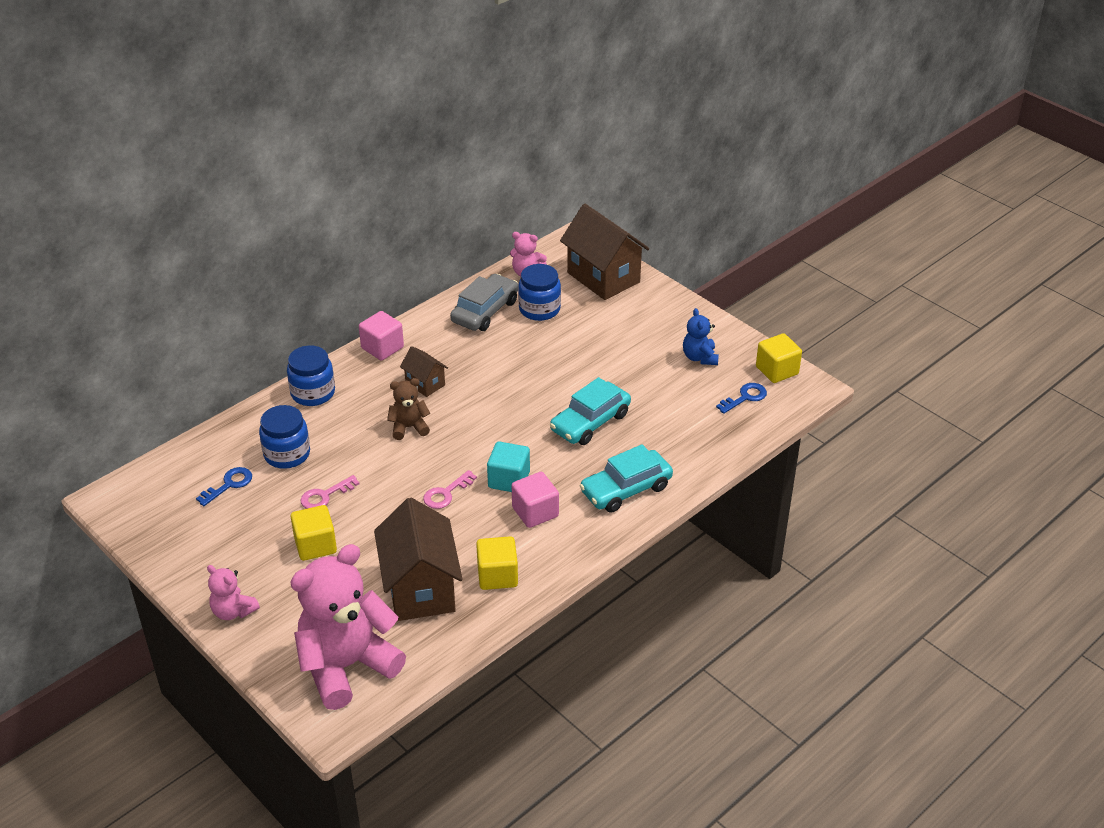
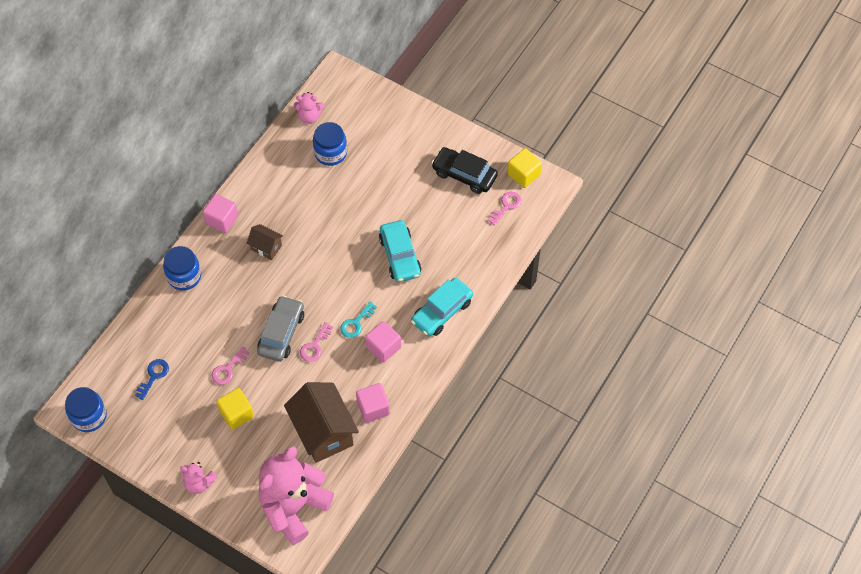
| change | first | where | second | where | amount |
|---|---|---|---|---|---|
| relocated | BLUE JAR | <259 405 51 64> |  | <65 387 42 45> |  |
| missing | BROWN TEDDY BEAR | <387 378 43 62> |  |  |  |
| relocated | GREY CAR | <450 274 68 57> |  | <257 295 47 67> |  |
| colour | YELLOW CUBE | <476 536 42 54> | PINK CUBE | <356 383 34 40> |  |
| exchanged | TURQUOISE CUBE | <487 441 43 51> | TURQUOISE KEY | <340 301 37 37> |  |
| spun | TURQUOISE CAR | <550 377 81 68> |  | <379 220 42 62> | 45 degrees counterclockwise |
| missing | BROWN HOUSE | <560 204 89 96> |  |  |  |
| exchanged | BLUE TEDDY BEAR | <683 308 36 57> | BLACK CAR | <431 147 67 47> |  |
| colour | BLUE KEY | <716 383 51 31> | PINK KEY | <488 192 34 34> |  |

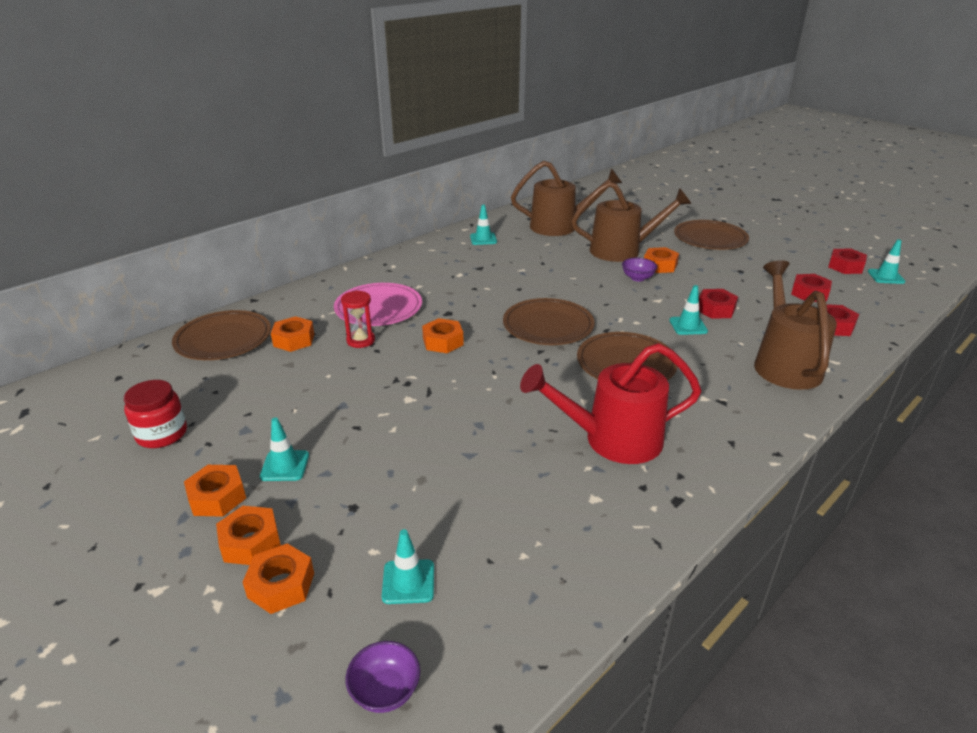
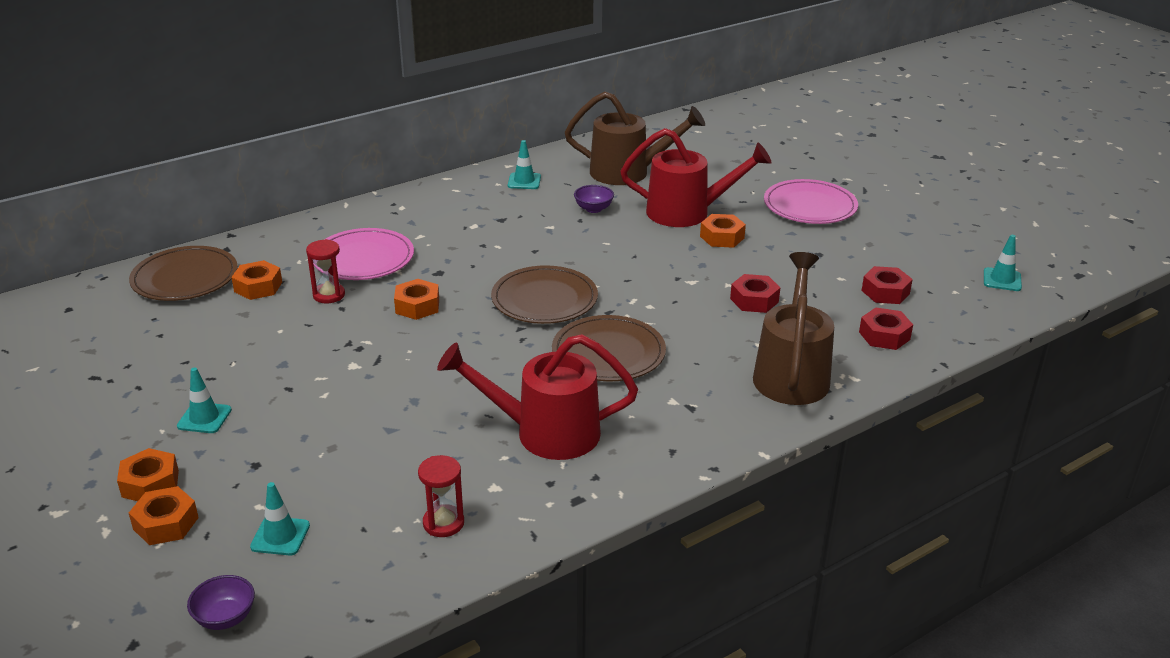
| change | first | where | second | where | amount |
|---|---|---|---|---|---|
| missing | RED JAR | <124 380 63 68> |  |  |  |
| missing | ORANGE NUT | <184 465 62 52> |  |  |  |
| colour | BROWN WATERING CAN | <571 181 120 81> | RED WATERING CAN | <620 128 152 99> |  |
| relocated | PURPLE BOWL | <622 257 35 25> |  | <574 185 40 28> |  |
| missing | TURQUOISE TRAFFIC CONE | <669 285 39 50> |  |  |  |
| colour | BROWN PLATE | <674 220 75 30> | PINK PLATE | <764 179 94 45> |  |
| missing | RED NUT | <828 249 39 25> |  |  |  |
| appeared |  |  | RED HOURGLASS | <418 455 46 82> |  |

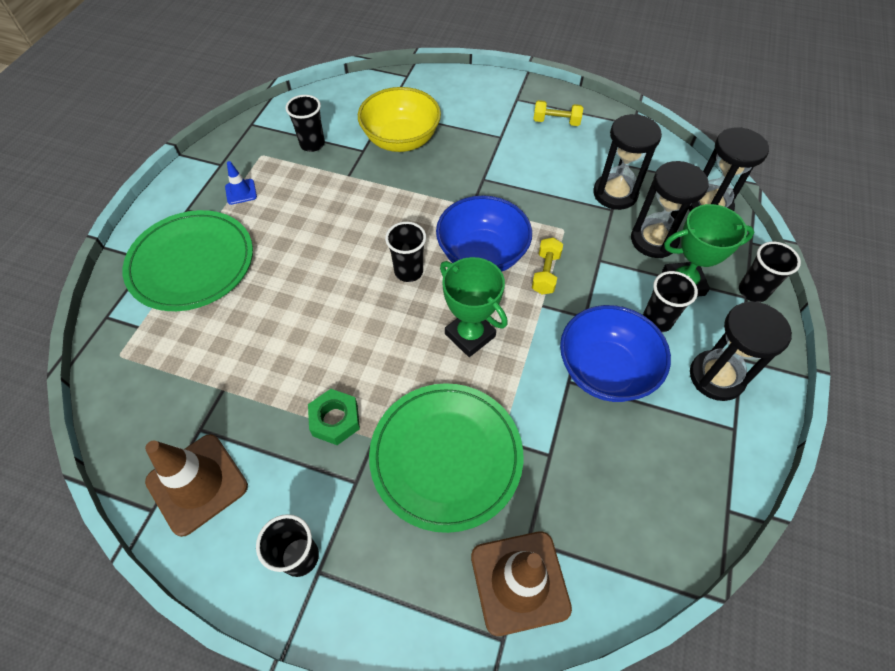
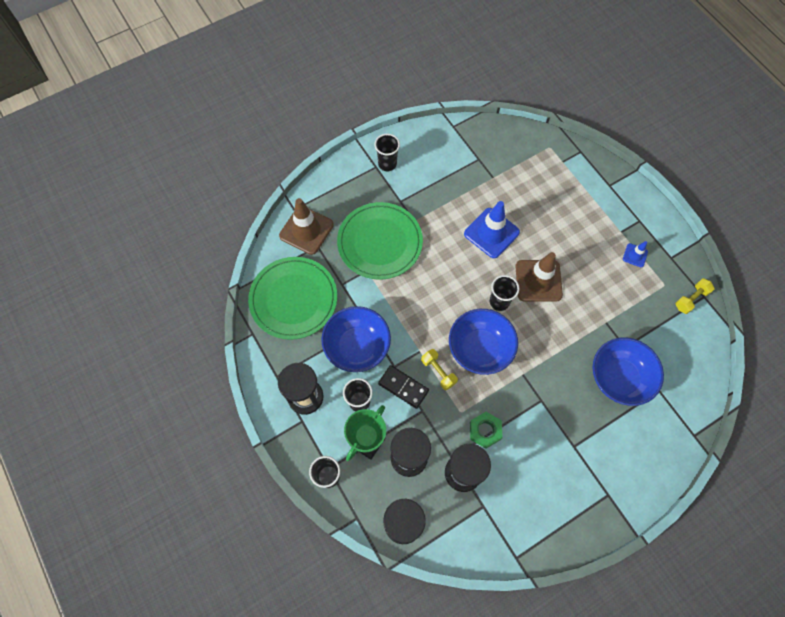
| change | first | where | second | where | amount |
|---|---|---|---|---|---|
| relocated | GREEN PLATE | <122 210 131 101> |  | <248 257 89 83> |  |
| relocated | BROWN TRAFFIC CONE | <145 434 103 103> |  | <515 252 48 50> |  |
| missing | BLACK CUP | <286 95 39 57> |  |  |  |
| relocated | GREEN NUT | <308 389 52 56> |  | <470 412 33 37> |  |
| colour | YELLOW BOWL | <358 87 83 65> | BLUE BOWL | <593 338 71 68> |  |
| missing | GREEN TROPHY | <440 257 68 100> |  |  |  |
| relocated | YELLOW DUMBBELL | <533 100 50 26> |  | <675 278 40 36> |  |
| appeared |  |  | BLACK DOMINO | <378 365 51 44> |  |
| appeared |  |  | BLUE TRAFFIC CONE | <464 201 56 57> |  |

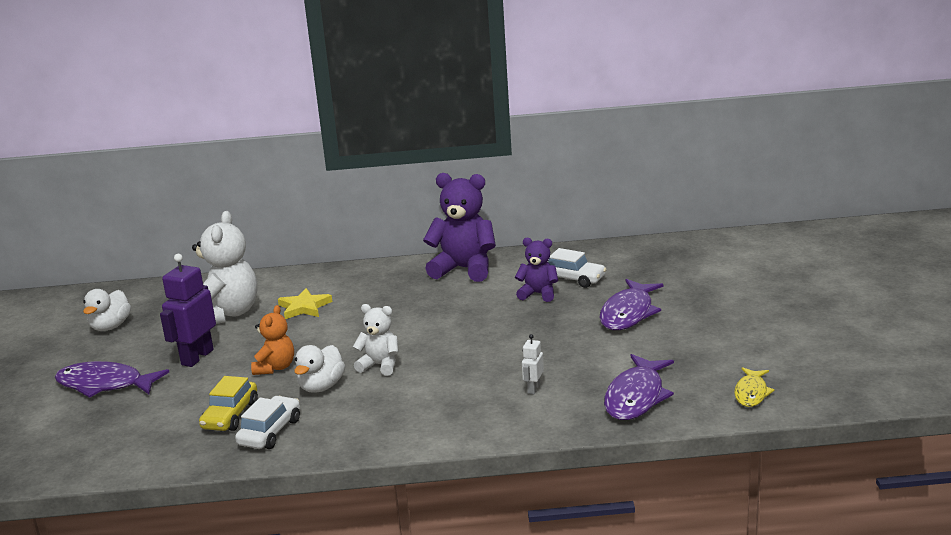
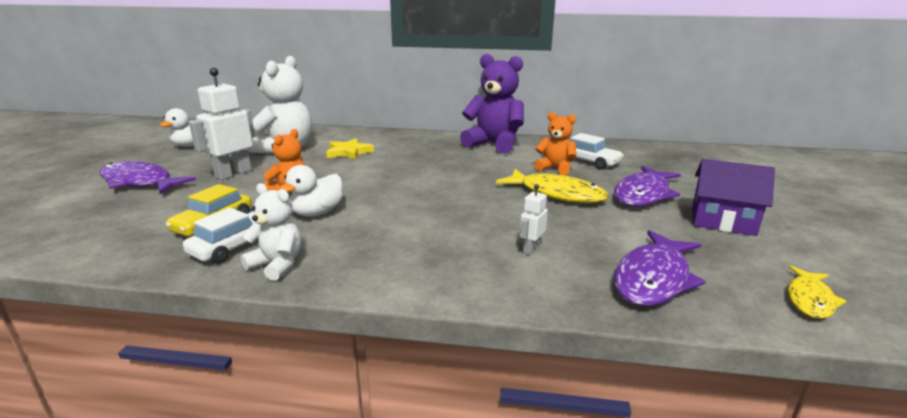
| change | first | where | second | where | amount |
|---|---|---|---|---|---|
| colour | PURPLE ROBOT | <160 254 56 113> | WHITE ROBOT | <189 68 66 112> |  |
| relocated | WHITE TEDDY BEAR | <353 304 46 72> |  | <241 183 60 98> |  |
| colour | PURPLE TEDDY BEAR | <515 238 43 64> | ORANGE TEDDY BEAR | <534 112 42 63> |  |
| appeared |  |  | YELLOW FISH | <496 169 112 34> |  |
| appeared |  |  | PURPLE HOUSE | <692 159 83 77> |  |

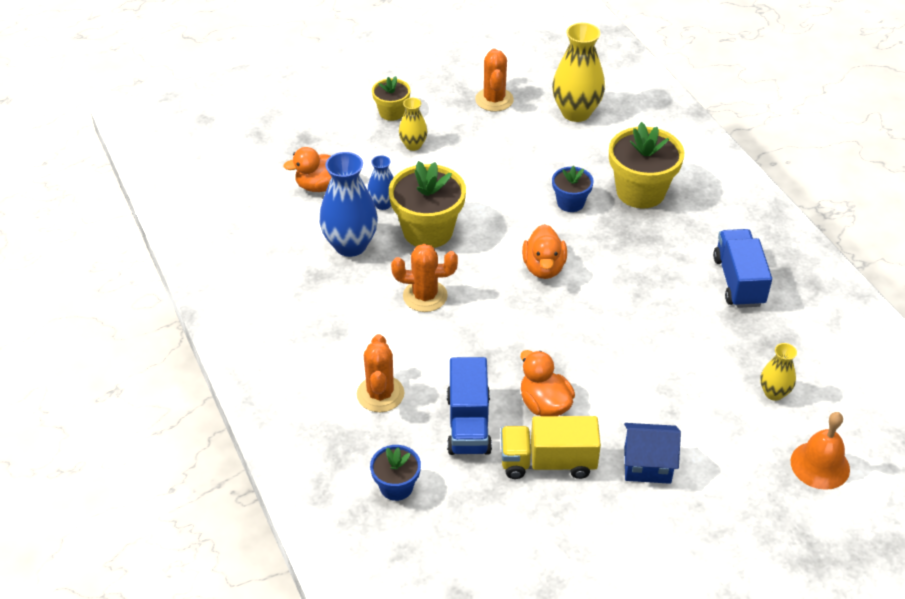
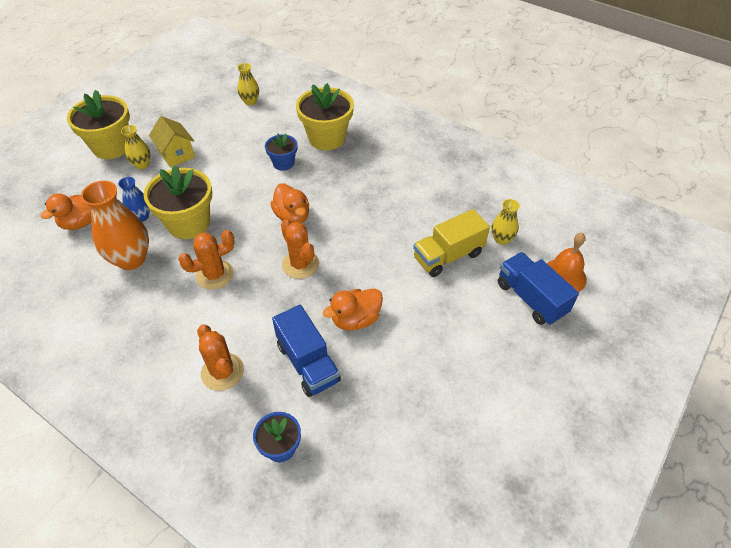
| change | first | where | second | where | amount |
|---|---|---|---|---|---|
| colour | BLUE VASE | <319 152 59 105> | ORANGE VASE | <81 181 68 89> |  |
| size | YELLOW FLOWER POT | <372 76 38 45> |  | <67 90 63 69> | x1.80 |
| relocated | ORANGE CACTUS | <475 48 39 64> |  | <281 219 38 60> |  |
| relocated | YELLOW TRUCK | <501 416 100 63> |  | <413 209 77 68> |  |
| spun | ORANGE DUCK | <521 350 54 66> |  | <323 289 60 41> | 60 degrees counterclockwise |
| size | YELLOW VASE | <552 23 53 99> |  | <237 63 22 42> | x0.54 |
| missing | BLUE HOUSE | <624 423 57 61> |  |  |  |
| relocated | BLUE TRUCK | <713 229 59 79> |  | <498 252 81 73> |  |
| appeared |  |  | YELLOW HOUSE | <149 116 46 52> |  |

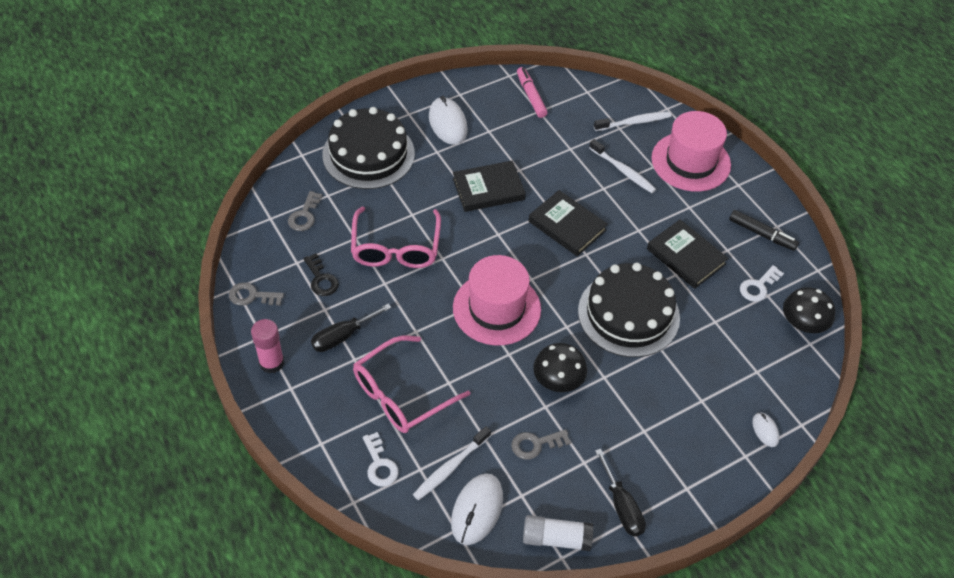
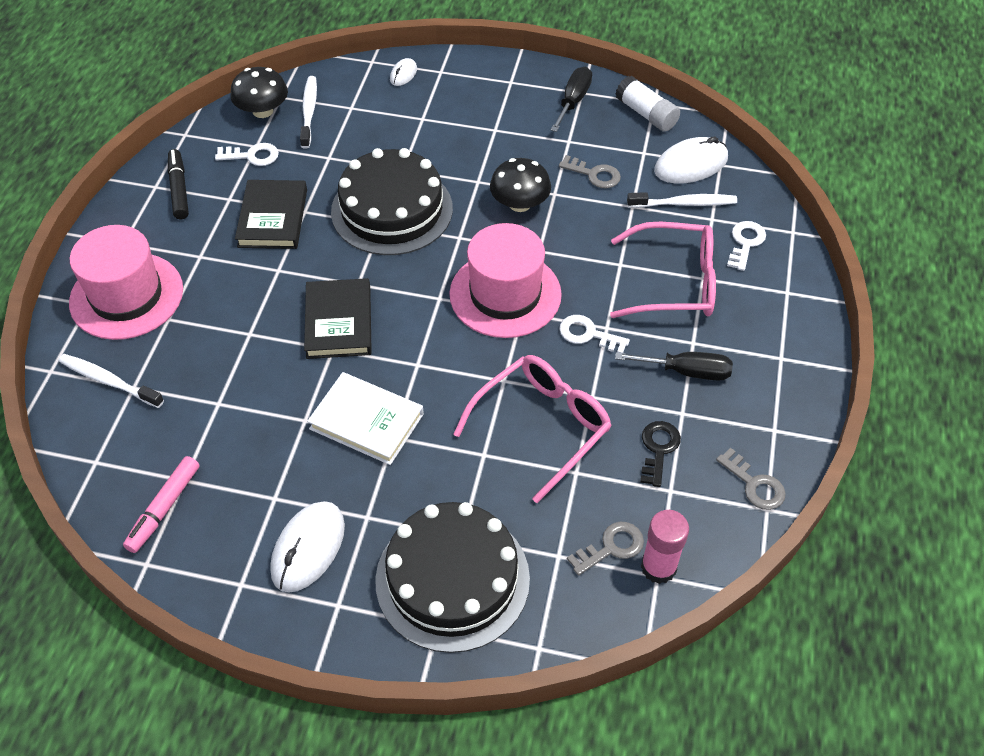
| change | first | where | second | where | amount |
|---|---|---|---|---|---|
| relocated | PINK GLUE STICK | <251 319 33 55> |  | <641 510 48 74> |  |
| colour | BLACK BOOK | <453 161 73 51> | WHITE BOOK | <307 372 117 93> |  |
| relocated | WHITE TOOTHBRUSH | <589 139 67 54> |  | <300 76 17 73> |  |
| appeared |  |  | WHITE KEY | <559 315 71 38> |  |

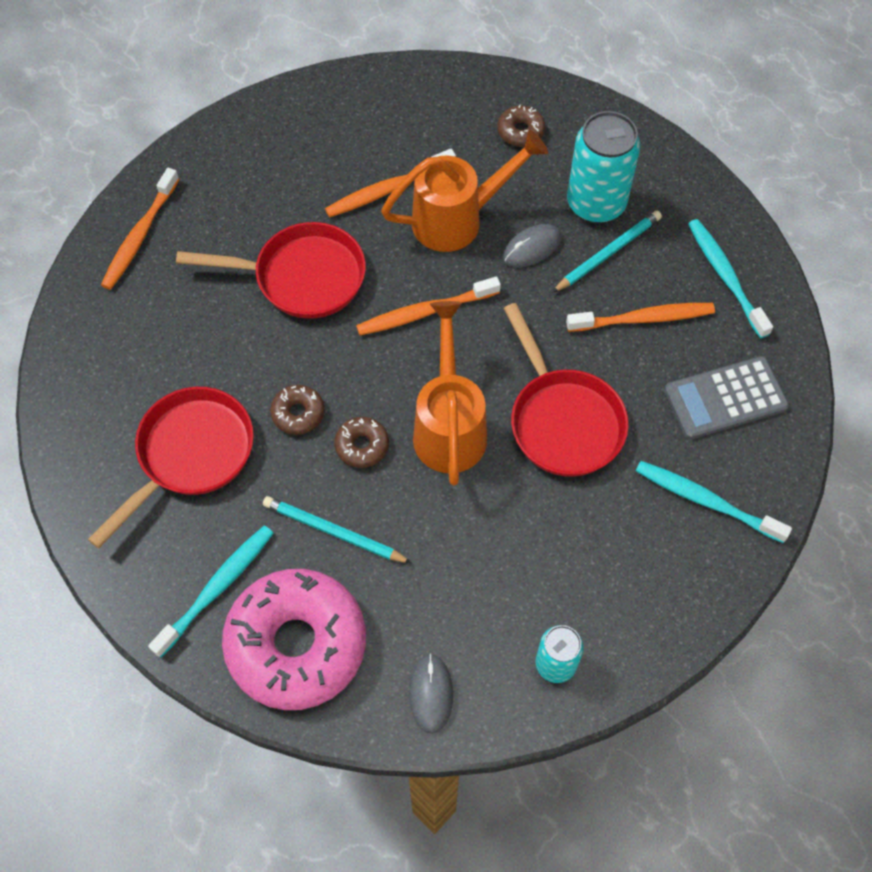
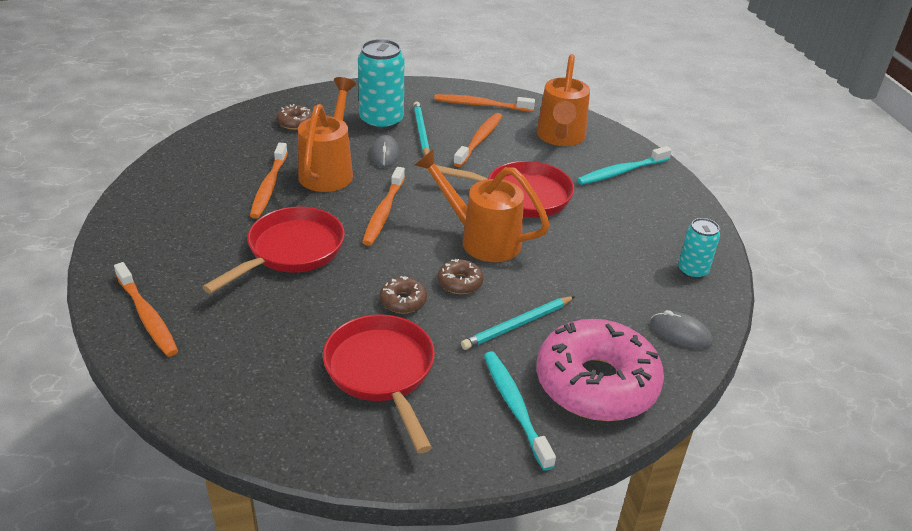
| change | first | where | second | where | amount |
|---|---|---|---|---|---|
| exchanged | GREY CALCULATOR | <664 356 125 84> | ORANGE WATERING CAN | <537 54 53 92> |  |
| colour | TURQUOISE TOOTHBRUSH | <688 219 85 120> | ORANGE TOOTHBRUSH | <434 94 101 18> |  |

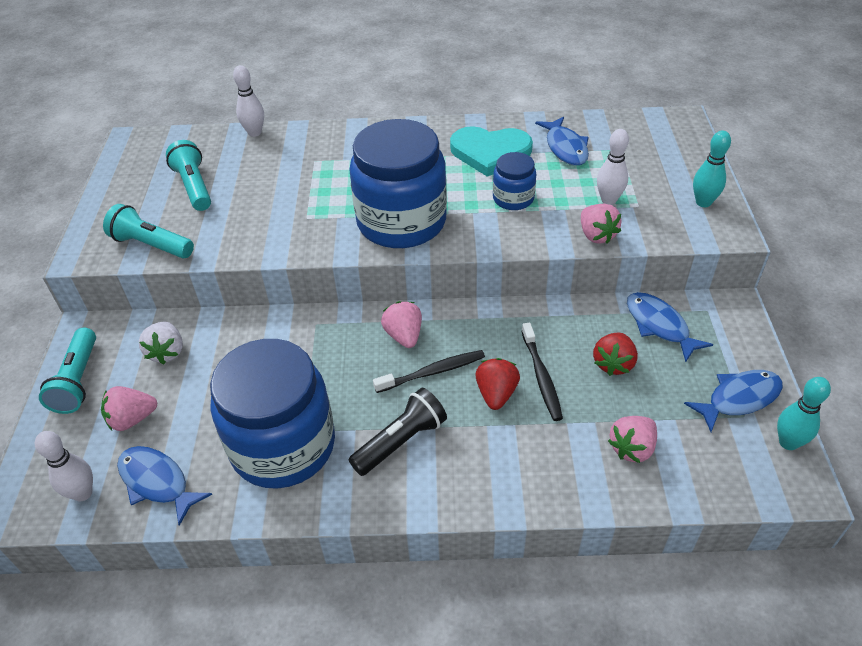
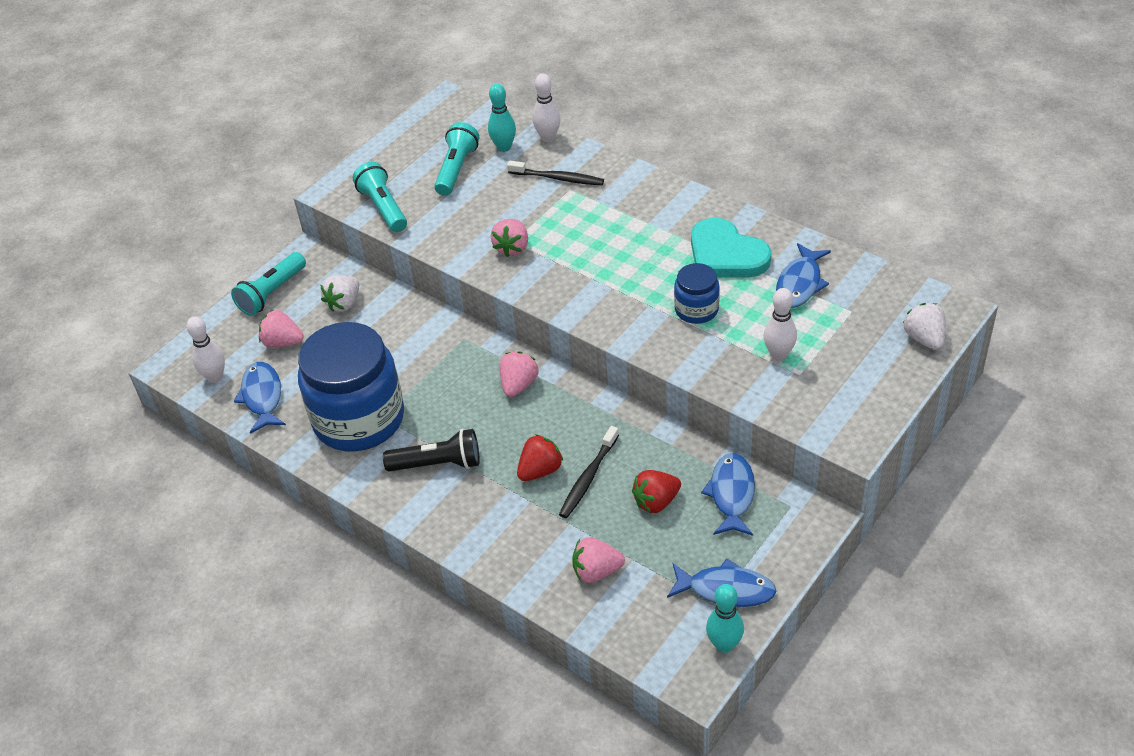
| change | first | where | second | where | amount |
|---|---|---|---|---|---|
| missing | BLUE JAR | <349 119 98 129> |  |  |  |
| relocated | BLACK TOOTHBRUSH | <373 350 112 43> |  | <507 161 97 24> |  |
| relocated | PINK STRAWBERRY | <581 204 40 40> |  | <491 219 37 38> |  |
| relocated | TURQUOISE BOWLING PIN | <693 130 38 77> |  | <488 83 28 69> |  |
| appeared |  |  | WHITE STRAWBERRY | <903 303 43 47> |  |

